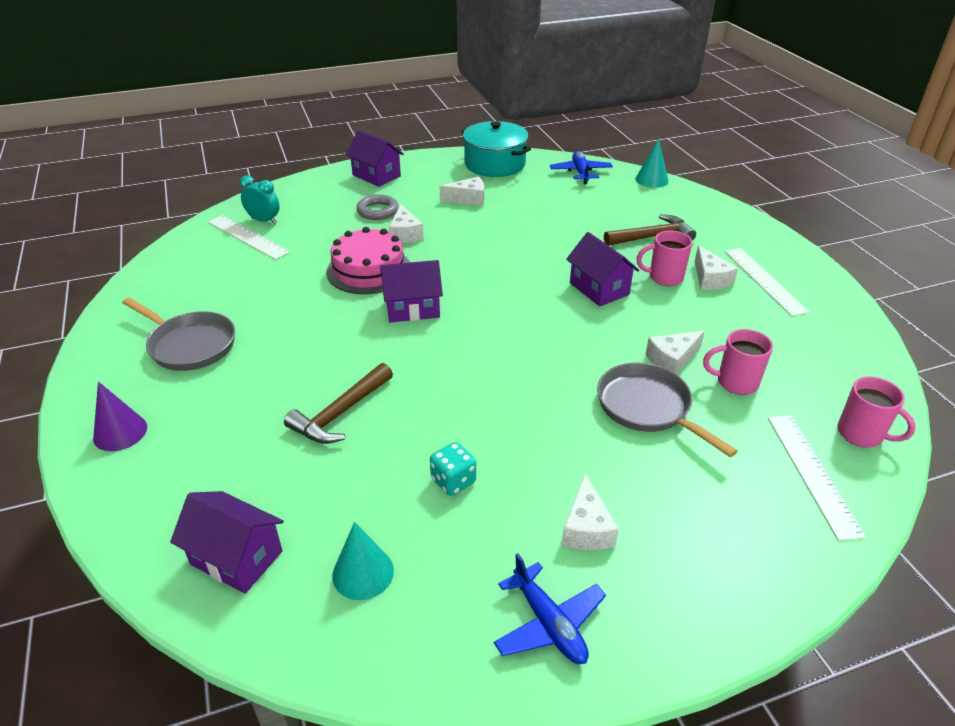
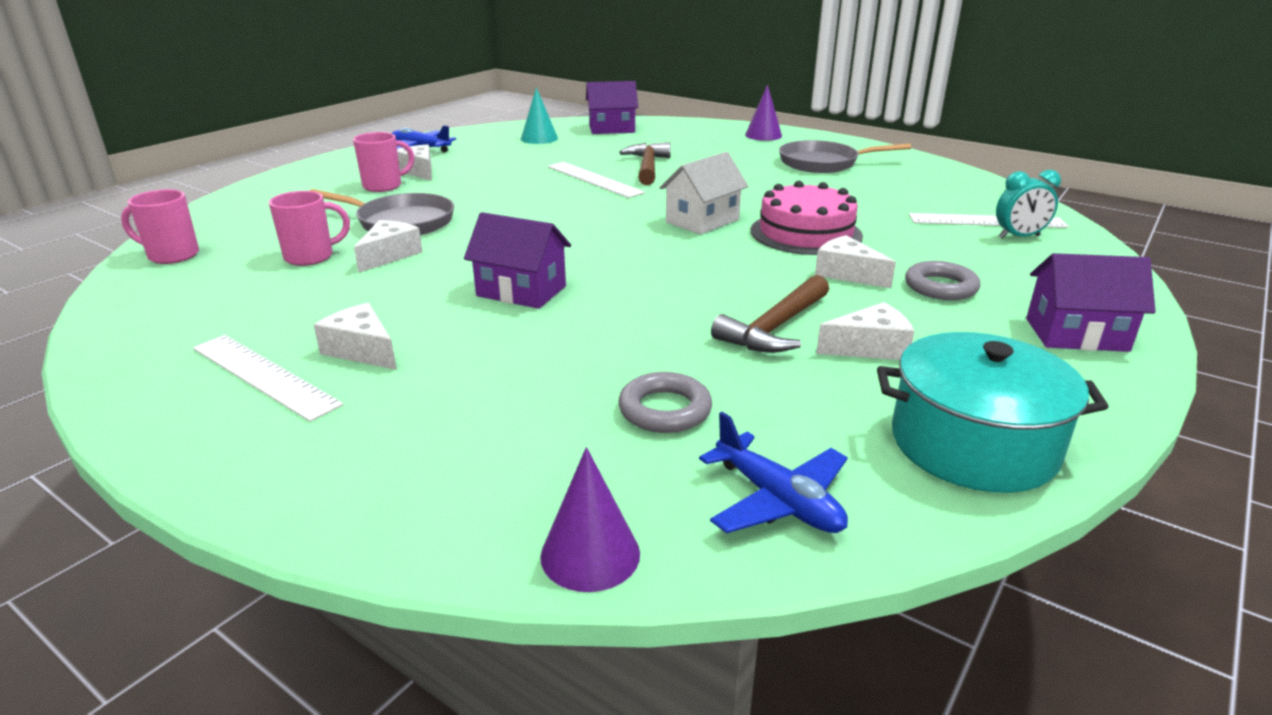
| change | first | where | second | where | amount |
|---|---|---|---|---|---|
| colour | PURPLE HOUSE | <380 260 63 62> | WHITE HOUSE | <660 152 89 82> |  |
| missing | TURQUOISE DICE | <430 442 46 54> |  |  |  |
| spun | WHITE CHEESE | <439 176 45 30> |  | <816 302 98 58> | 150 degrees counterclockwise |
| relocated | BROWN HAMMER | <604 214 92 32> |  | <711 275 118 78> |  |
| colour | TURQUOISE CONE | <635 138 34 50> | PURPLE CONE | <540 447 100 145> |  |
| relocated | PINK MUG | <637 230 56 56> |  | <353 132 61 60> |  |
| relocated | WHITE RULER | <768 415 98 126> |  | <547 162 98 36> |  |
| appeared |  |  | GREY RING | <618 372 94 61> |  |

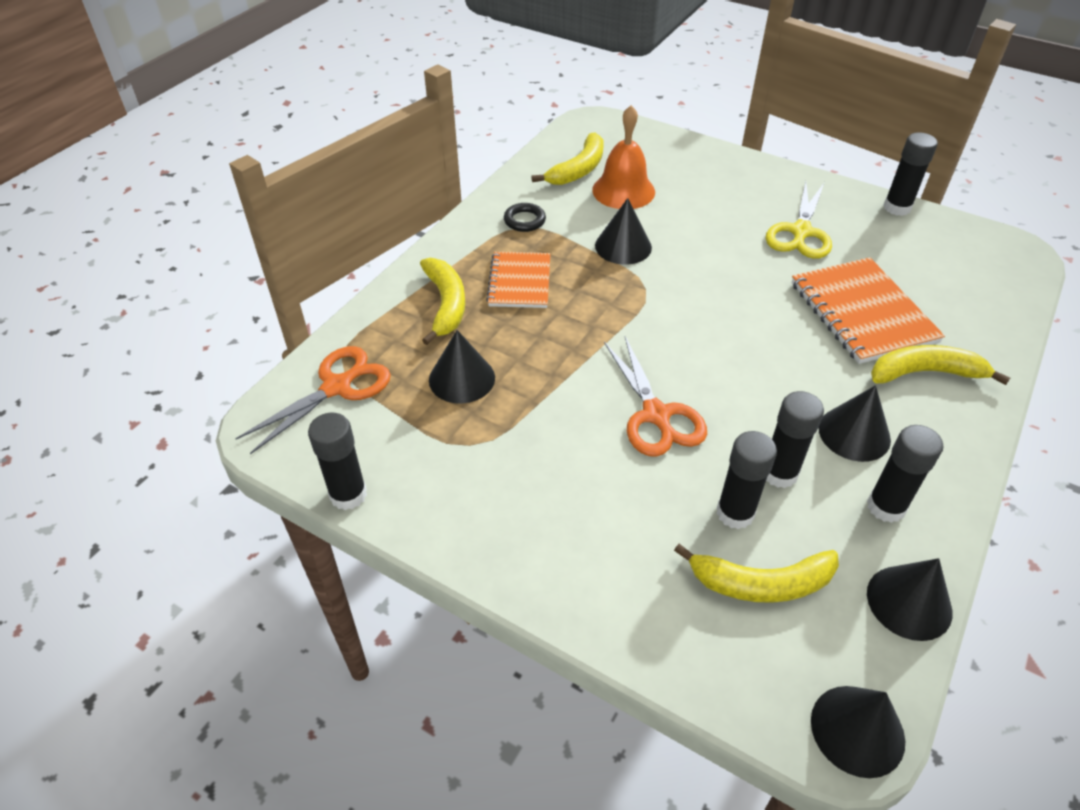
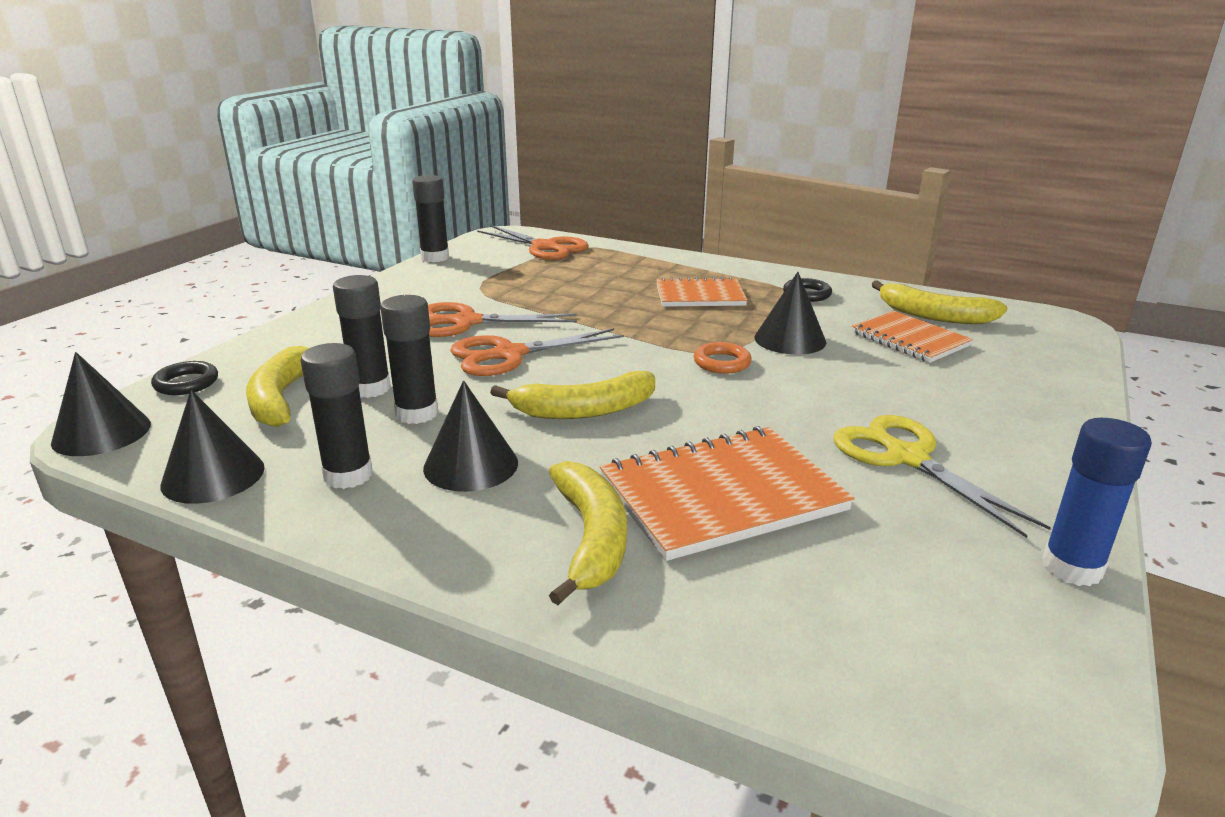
| change | first | where | second | where | amount |
|---|---|---|---|---|---|
| relocated | YELLOW BANANA | <420 258 45 87> |  | <490 371 165 48> |  |
| missing | BLACK CONE | <429 330 66 74> |  |  |  |
| exchanged | ORANGE BELL | <592 105 63 104> | ORANGE NOTEBOOK | <852 311 121 52> |  |
| spun | YELLOW SCISSORS | <766 181 66 78> |  | <834 415 217 123> | 45 degrees clockwise |
| colour | BLACK GLUE STICK | <883 132 55 84> | BLUE GLUE STICK | <1042 418 110 168> |  |
| appeared |  |  | BLACK RING | <151 361 67 34> |  |
| appeared |  |  | ORANGE SCISSORS | <428 302 149 35> |  |
| appeared |  |  | ORANGE RING | <694 342 58 32> |  |

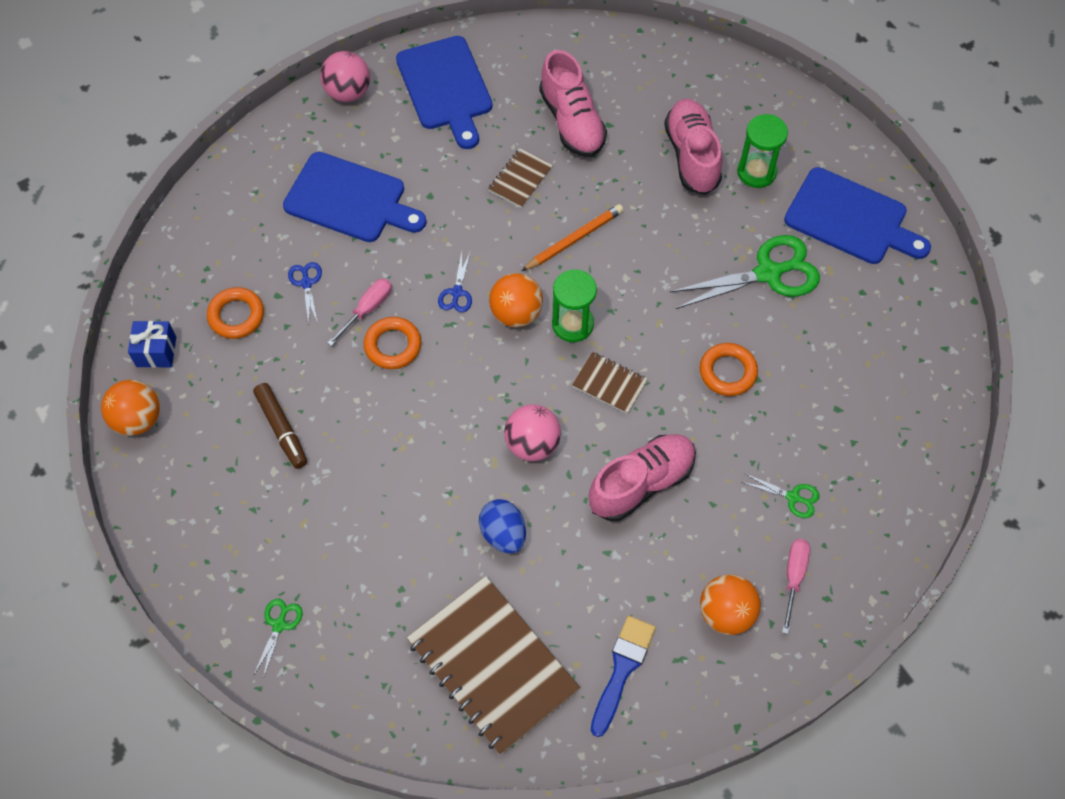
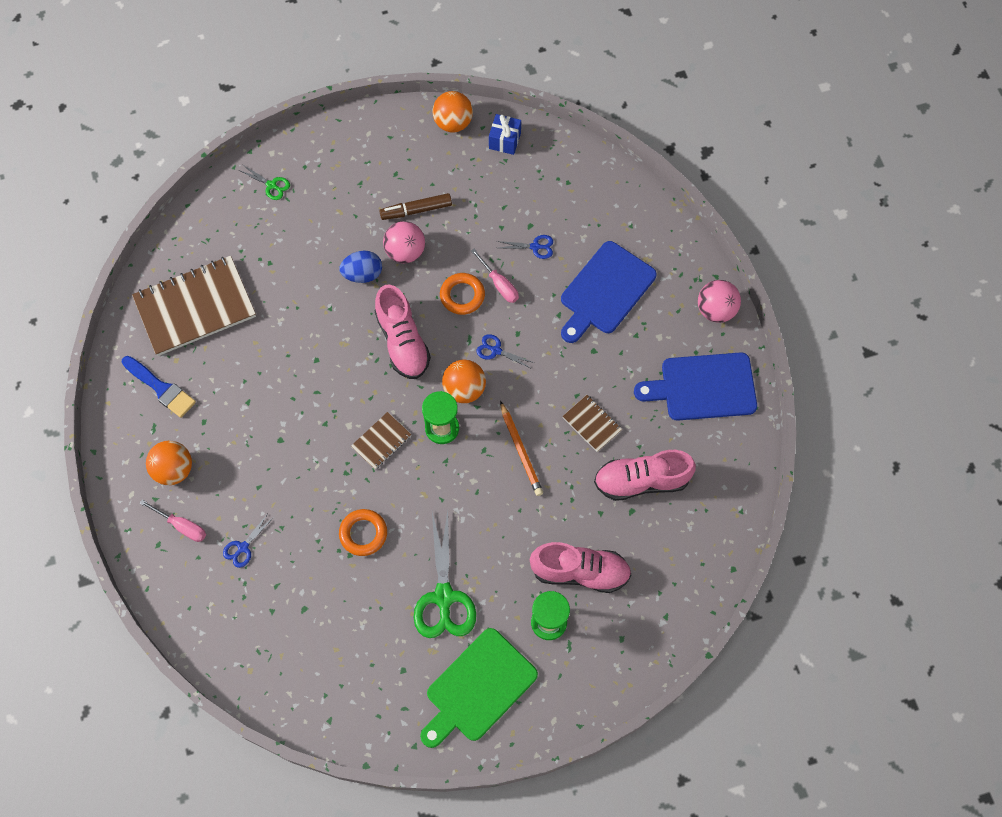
| change | first | where | second | where | amount |
|---|---|---|---|---|---|
| missing | ORANGE RING | <207 287 57 52> |  |  |  |
| relocated | BLUE EGG | <479 499 47 55> |  | <339 251 43 32> |  |
| relocated | PINK BALL | <504 404 57 57> |  | <383 221 42 42> |  |
| relocated | PINK SHOE | <589 434 107 87> |  | <375 284 56 95> |  |
| colour | GREEN SCISSORS | <741 473 79 45> | BLUE SCISSORS | <223 515 51 53> |  |
| colour | BLUE CUTTING BOARD | <784 167 147 97> | GREEN CUTTING BOARD | <420 628 118 120> |  |

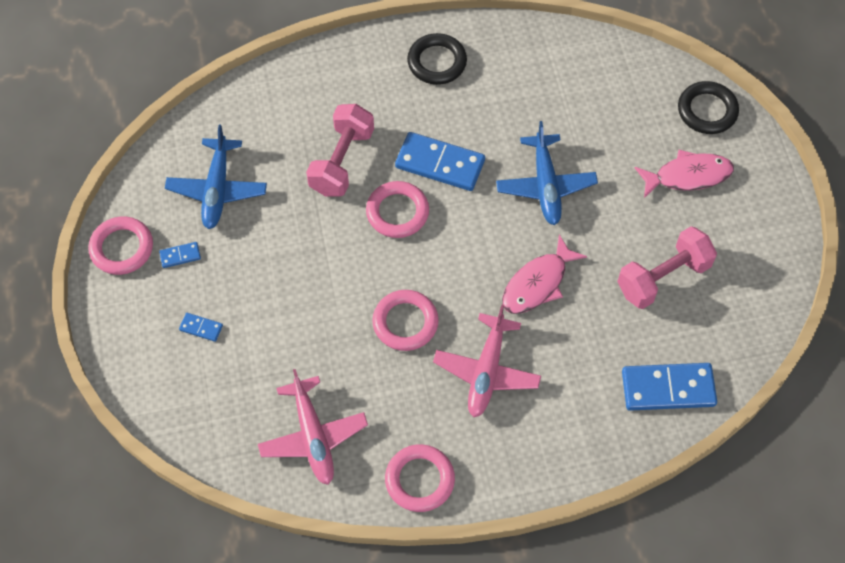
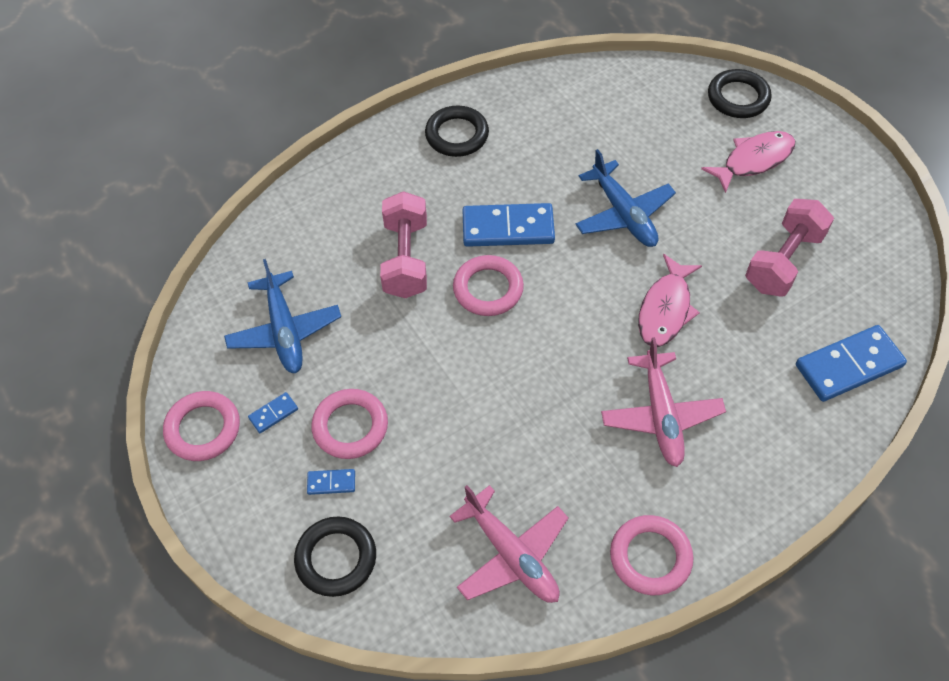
| change | first | where | second | where | amount |
|---|---|---|---|---|---|
| relocated | PINK RING | <372 290 67 61> |  | <311 389 77 70> |  |
| appeared |  |  | BLACK RING | <294 517 82 80> |  |

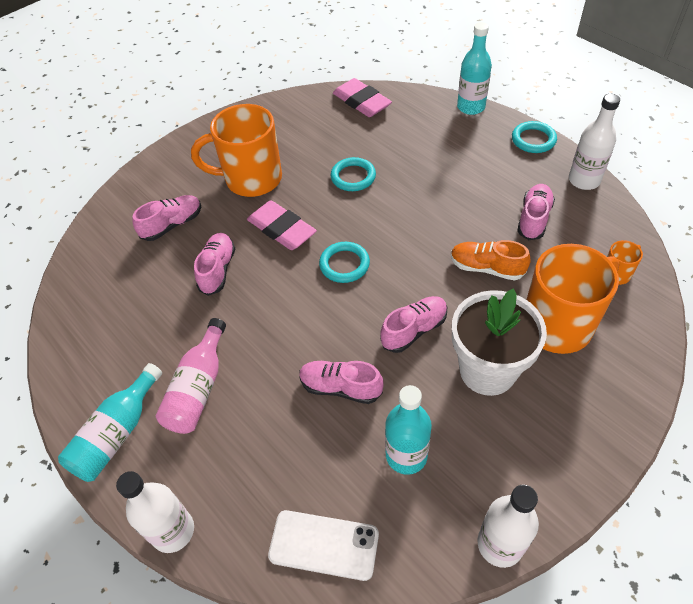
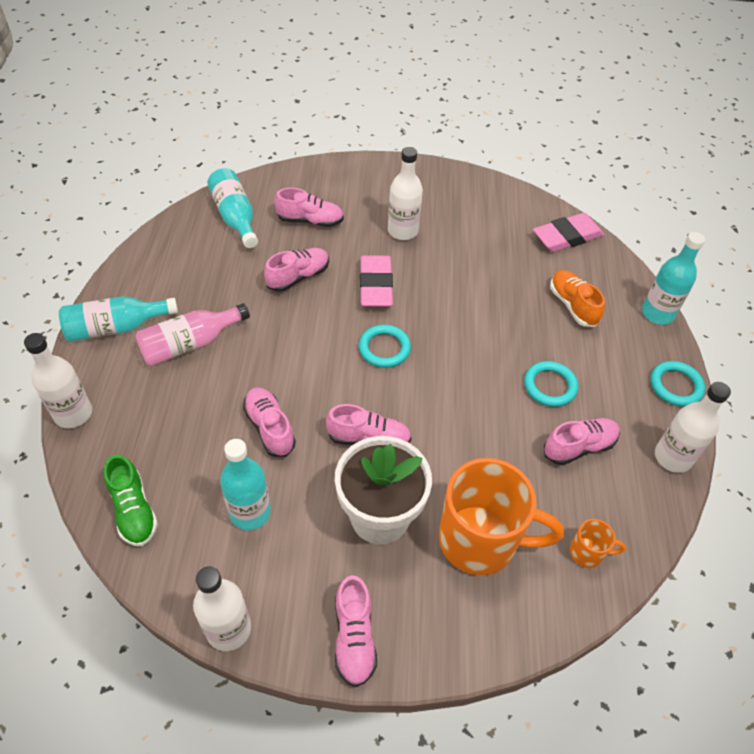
| change | first | where | second | where | amount |
|---|---|---|---|---|---|
| exchanged | ORANGE MUG | <191 104 91 93> | WHITE BOTTLE | <388 147 35 93> |  |
| exchanged | WHITE PHONE | <268 510 111 71> | GREEN SHOE | <104 455 54 91> |  |
| relocated | TURQUOISE RING | <331 157 45 34> |  | <524 361 54 46> |  |
| spun | PINK ERASER | <333 78 59 39> |  | <533 213 71 39> | 60 degrees clockwise |
| relocated | ORANGE SHOE | <451 240 80 40> |  | <550 270 55 57> |  |
| appeared |  |  | TURQUOISE BOTTLE | <208 168 50 80> |  |
| appeared |  |  | PINK SHOE | <335 575 42 112> |  |

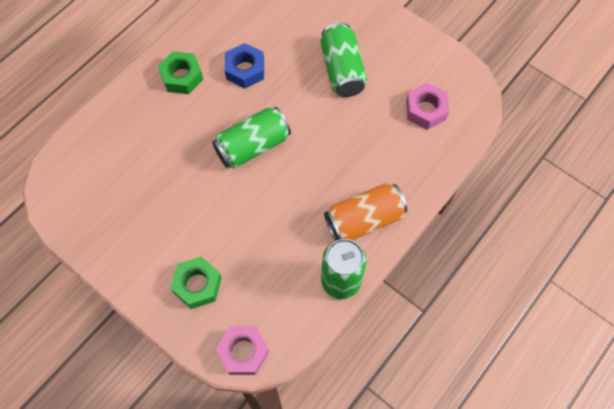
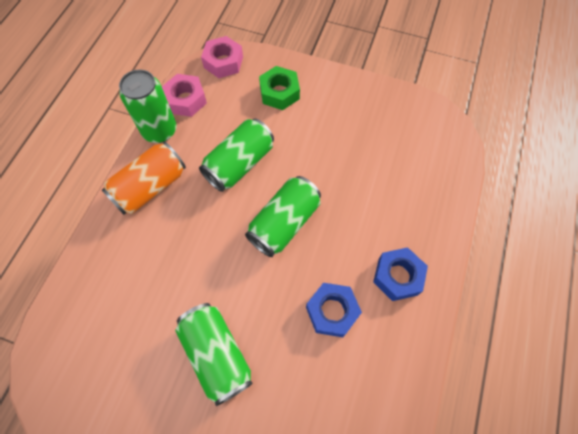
| change | first | where | second | where | amount |
|---|---|---|---|---|---|
| colour | GREEN NUT | <158 51 45 43> | BLUE NUT | <373 247 55 54> |  |
| relocated | PINK NUT | <406 83 43 47> |  | <162 74 45 43> |  |
| appeared |  |  | GREEN CAN | <199 119 75 73> |  |

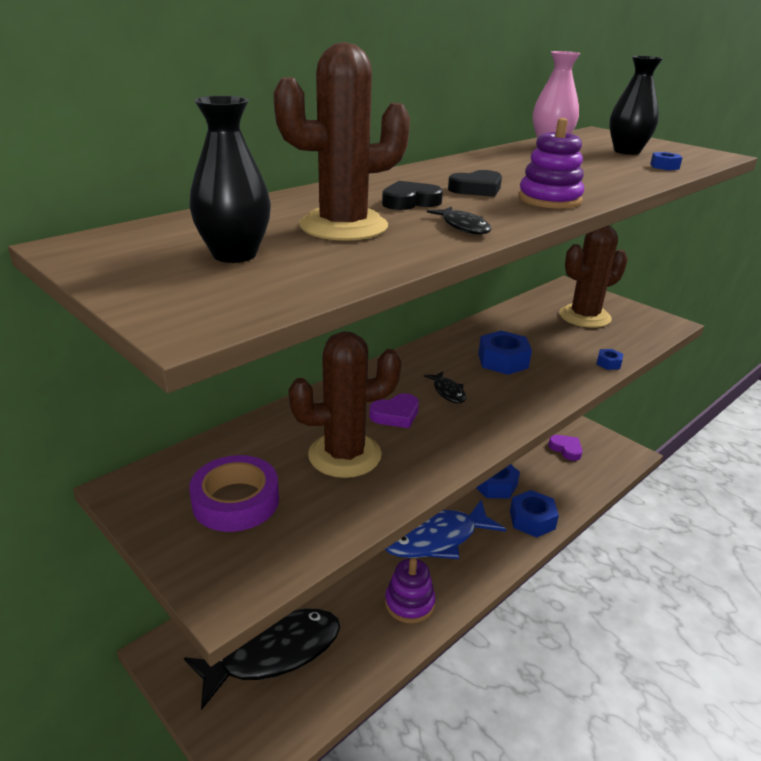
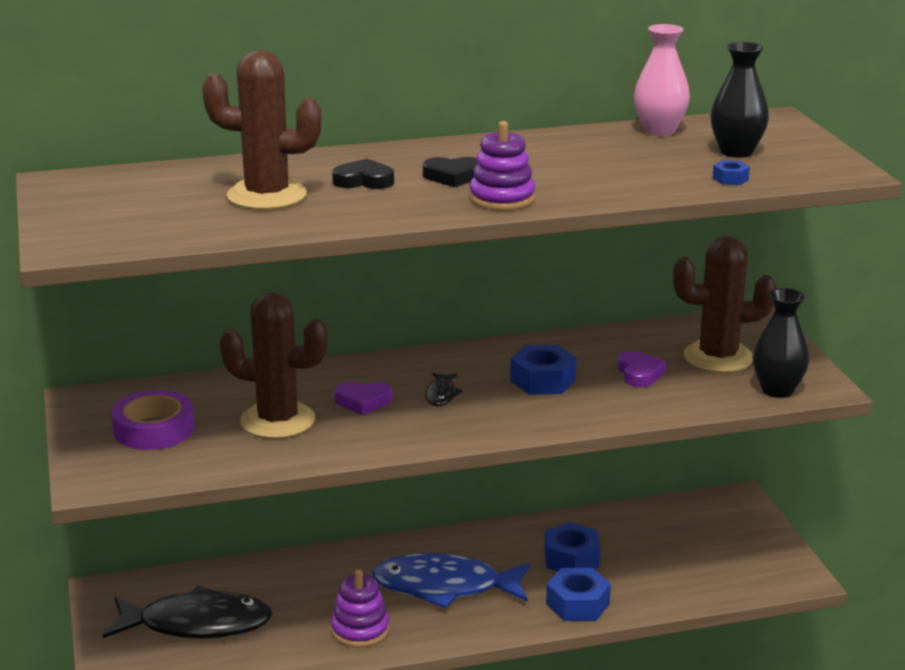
| change | first | where | second | where | amount |
|---|---|---|---|---|---|
| relocated | BLACK VASE | <189 96 82 167> |  | <753 288 56 110> |  |
| missing | BLACK FISH | <427 206 64 29> |  |  |  |
| relocated | PURPLE HEART | <548 435 35 26> |  | <618 351 48 36> |  |
| missing | BLUE NUT | <596 349 27 21> |  |  |  |

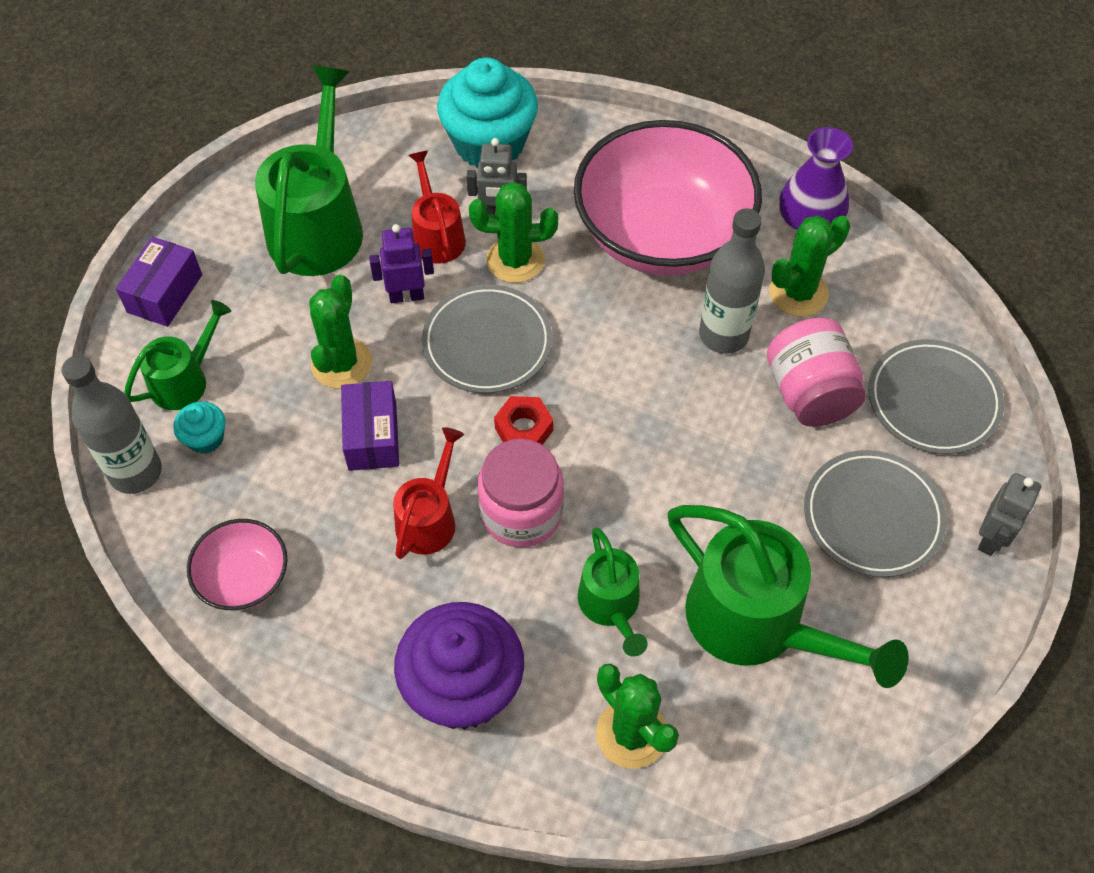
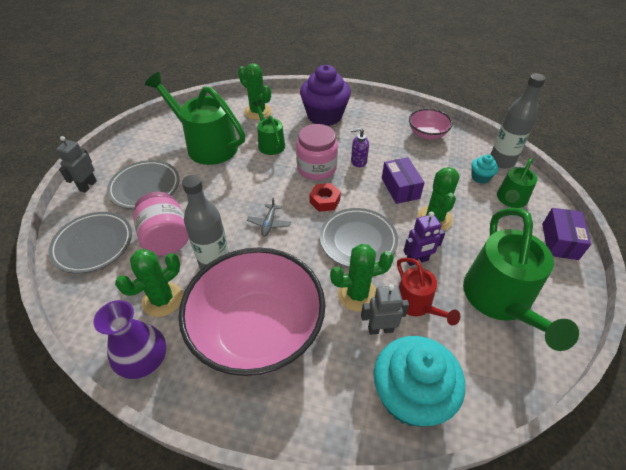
| change | first | where | second | where | amount |
|---|---|---|---|---|---|
| exchanged | RED WATERING CAN | <393 427 71 132> | PURPLE SOAP DISPENSER | <350 128 19 40> |  |
| appeared |  |  | GREY PLANE | <247 197 44 39> |  |

